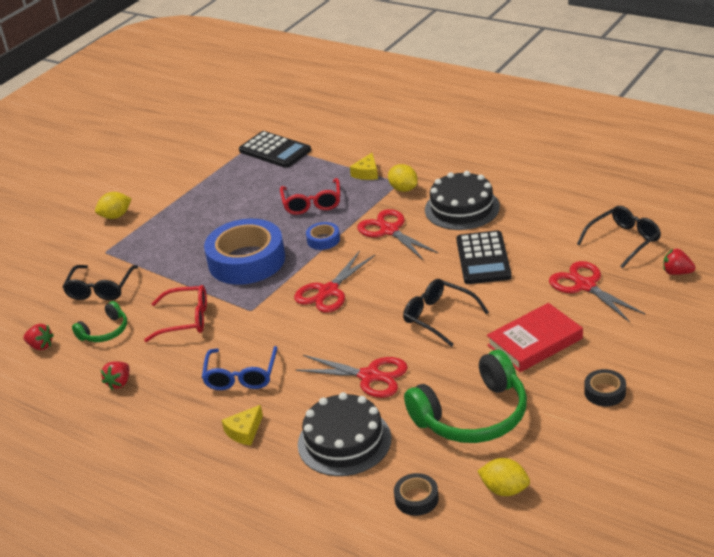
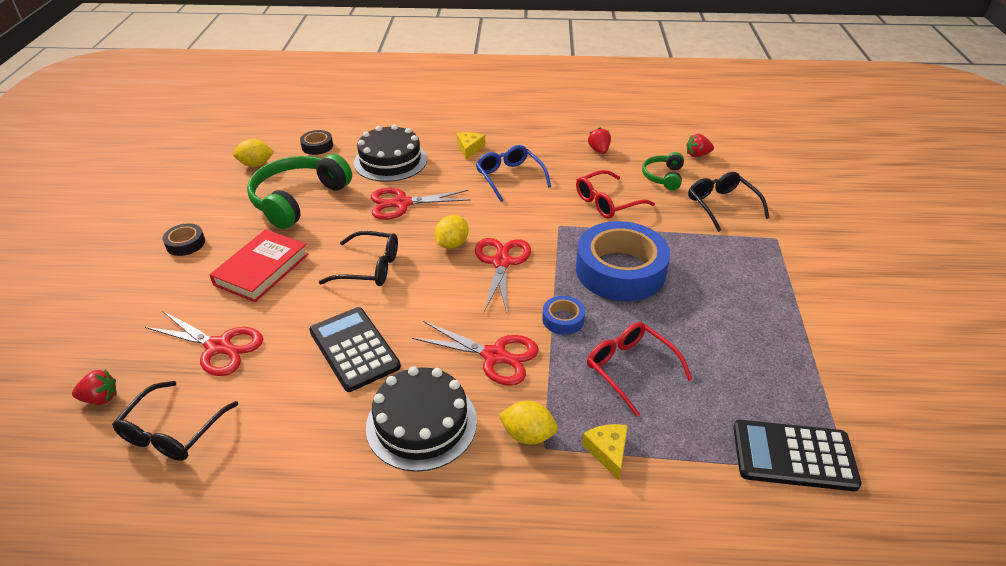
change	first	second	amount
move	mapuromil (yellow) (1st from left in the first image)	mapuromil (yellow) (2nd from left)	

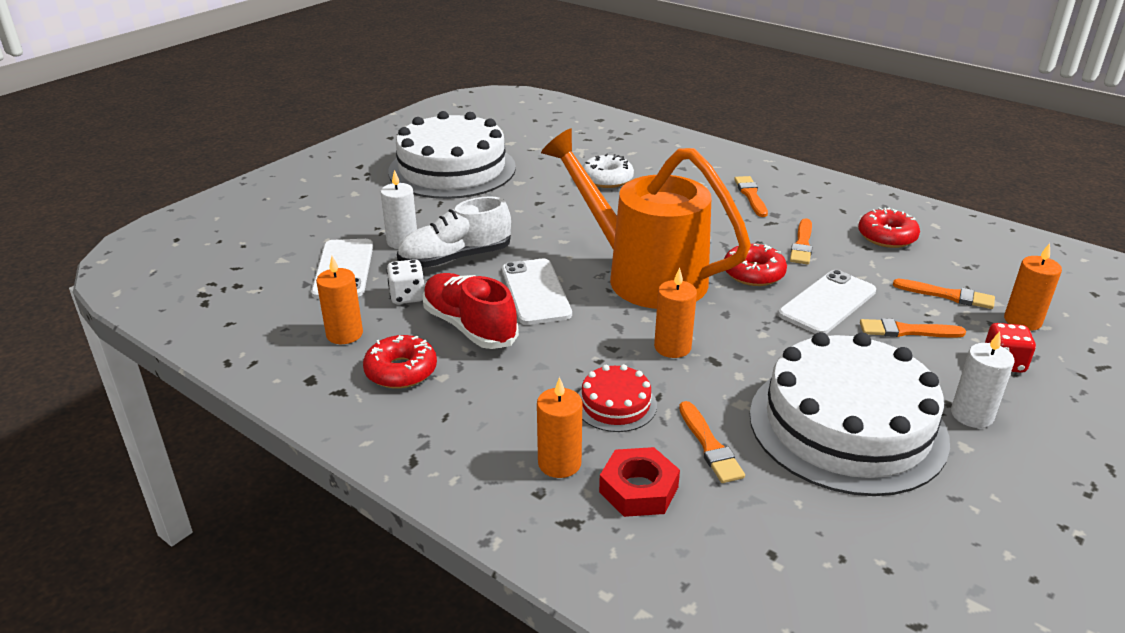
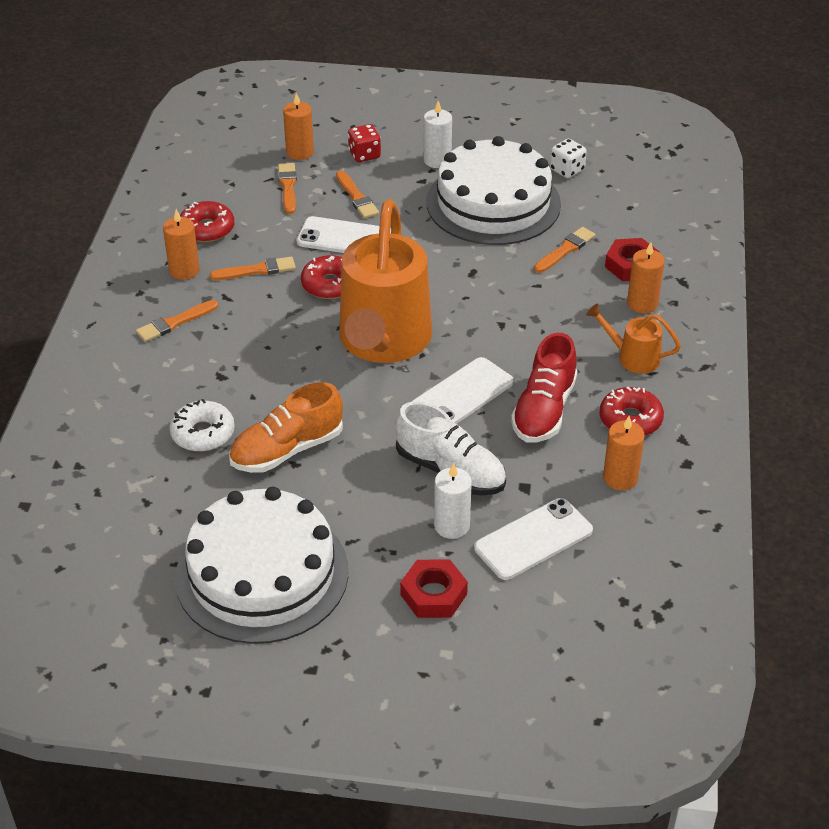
change	first	second	amount
delete	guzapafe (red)		
insert		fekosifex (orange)	
insert		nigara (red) (1st from left)	
insert		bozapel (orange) (2nd from left)	
move	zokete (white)		
move	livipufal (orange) (3rd from left in the first image)	livipufal (orange) (1st from left)	

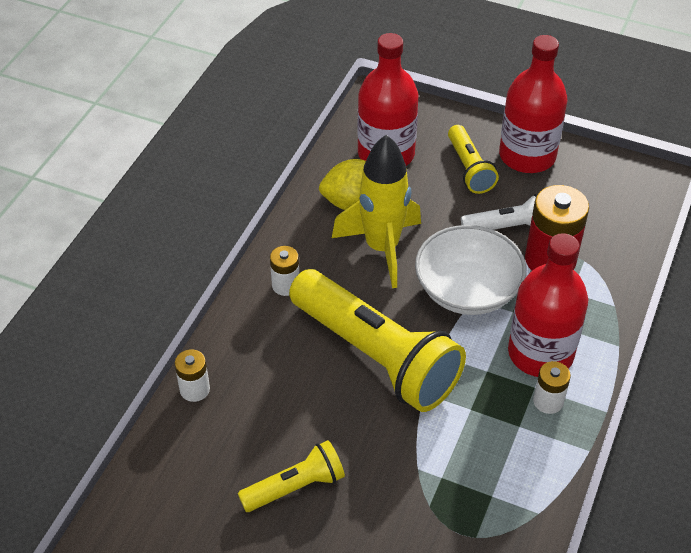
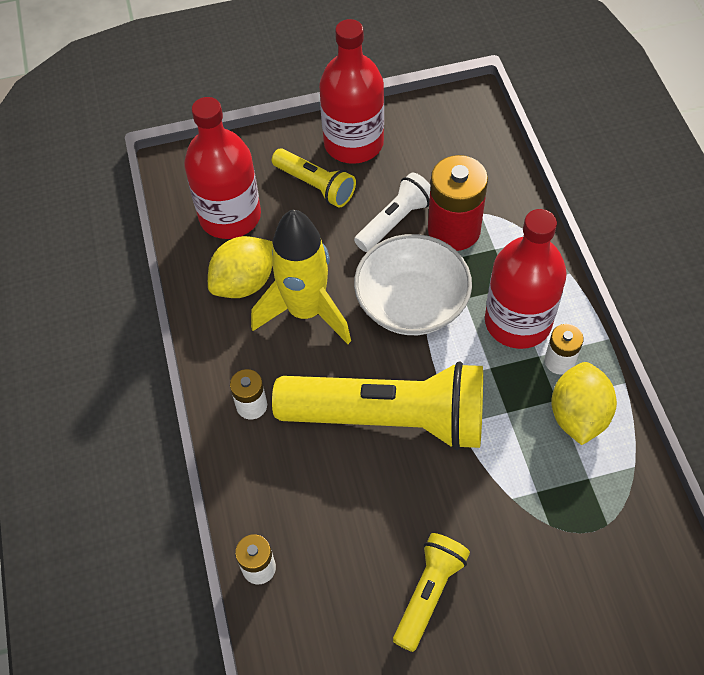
change	first	second	amount
insert		mapuromil (yellow) (2nd from left)	

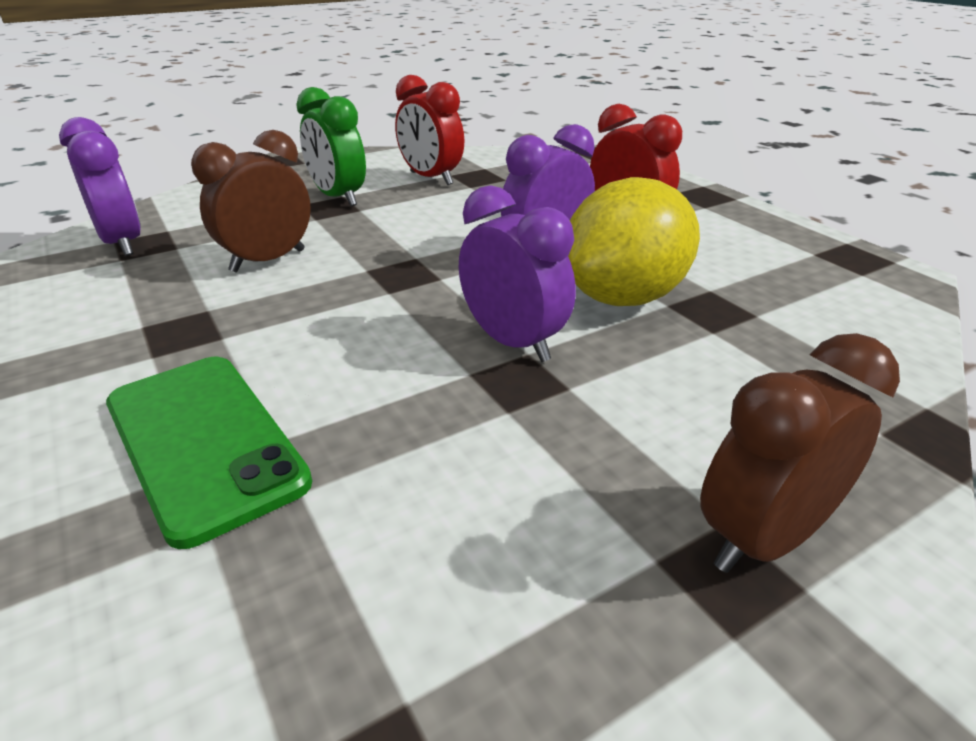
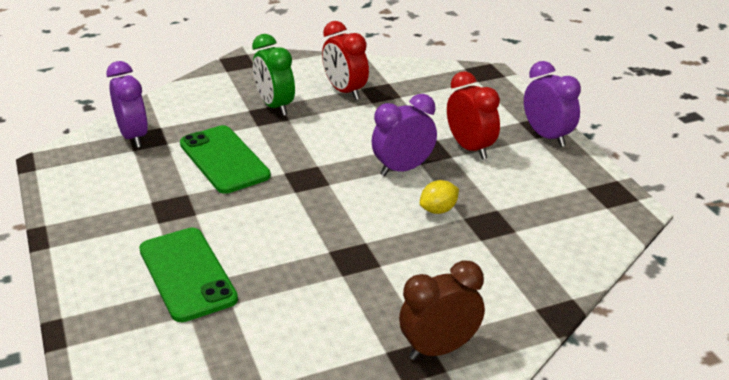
change	first	second	amount
move	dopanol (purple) (2nd from left in the first image)	dopanol (purple) (3rd from left)	
replace	dopanol (brown) (1st from left)	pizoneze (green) (2nd from left)	
resize	mapuromil (yellow)		x0.44

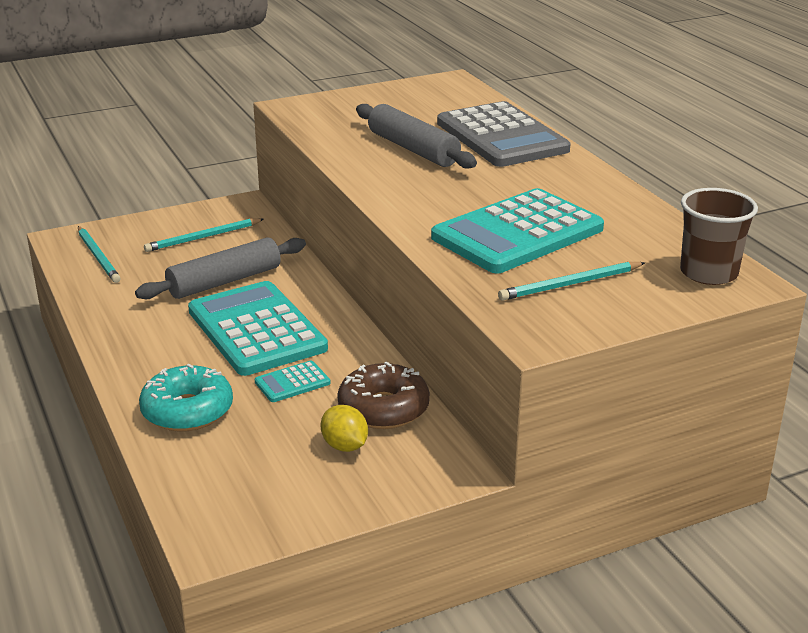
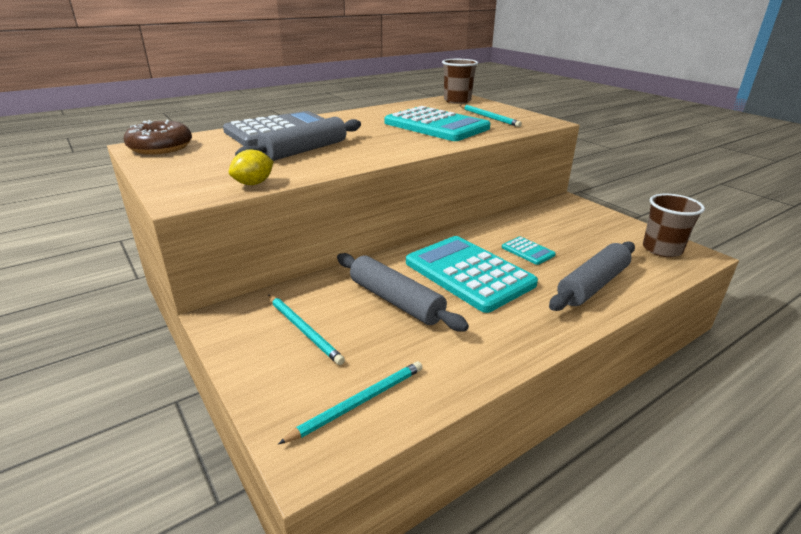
change	first	second	amount
insert		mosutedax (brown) (2nd from left)	
move	mapuromil (yellow)		
move	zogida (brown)		
replace	zogida (turquoise)	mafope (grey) (3rd from left)	
rotate	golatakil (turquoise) (1st from left in the first image)	golatakil (turquoise) (2nd from left)	90 degrees clockwise

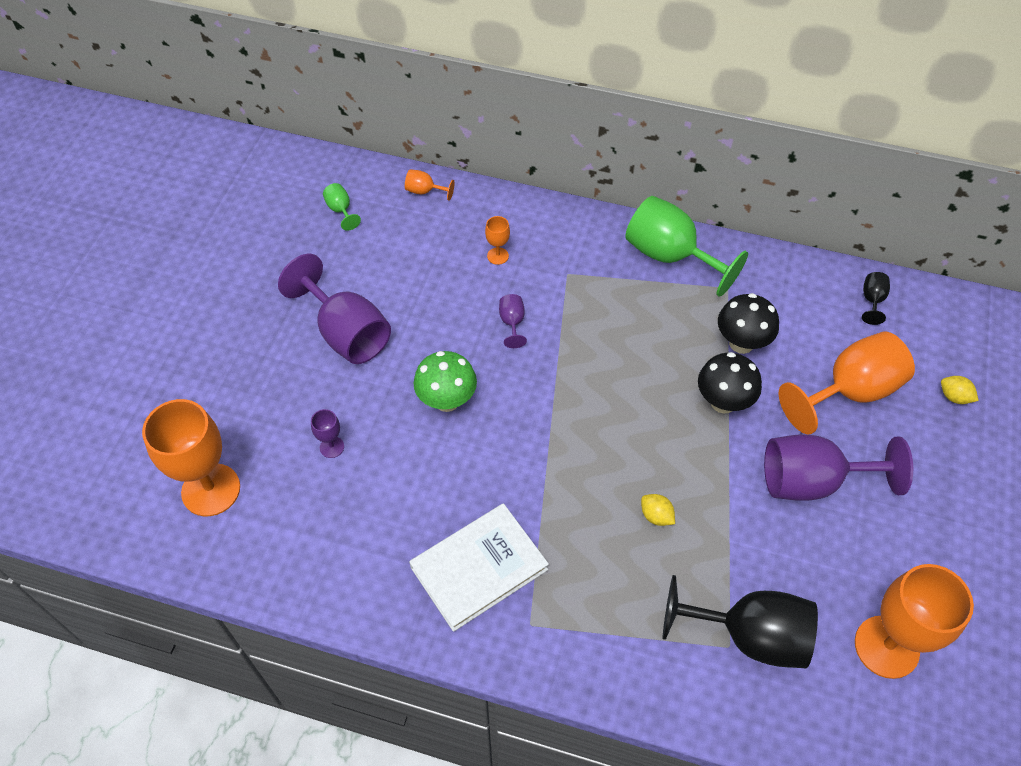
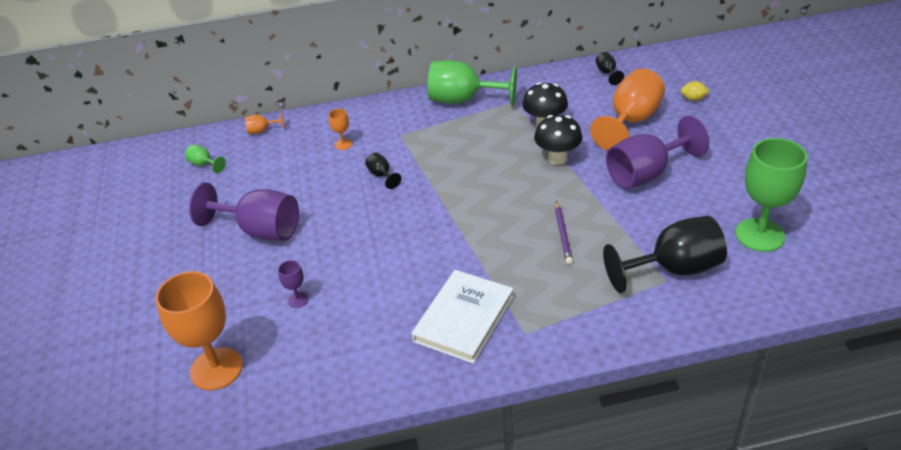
change	first	second	amount
delete	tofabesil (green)		
replace	mapuromil (yellow) (1st from left)	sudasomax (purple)	
recolor	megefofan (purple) (3rd from left)	megefofan (black) (1st from left)	
recolor	megefofan (orange) (5th from left)	megefofan (green) (3rd from left)	

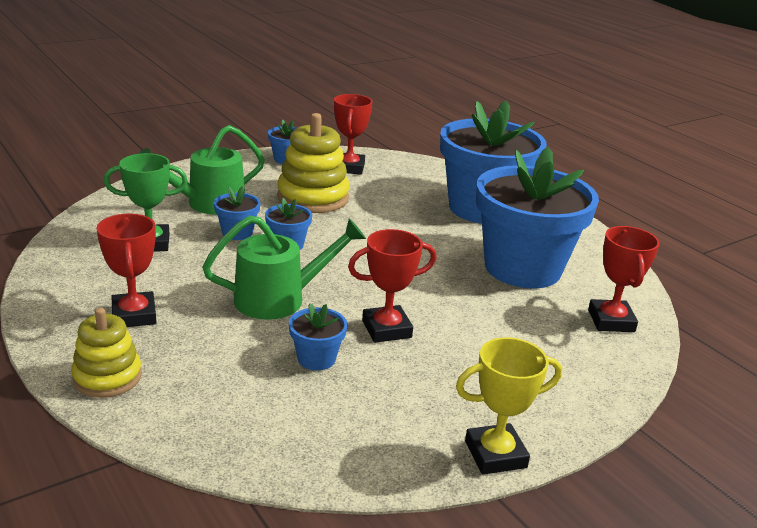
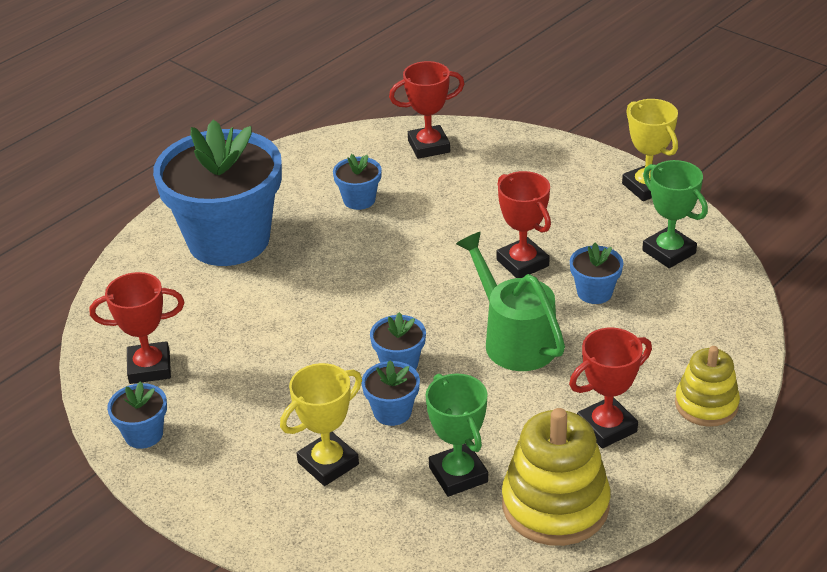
change	first	second	amount
insert		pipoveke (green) (2nd from left)	
move	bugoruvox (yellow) (2nd from left in the first image)	bugoruvox (yellow) (1st from left)	
replace	bozapel (green) (1st from left)	pipoveke (yellow) (1st from left)	
resize	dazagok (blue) (6th from left in the first image)	dazagok (blue) (3rd from left)	x0.40

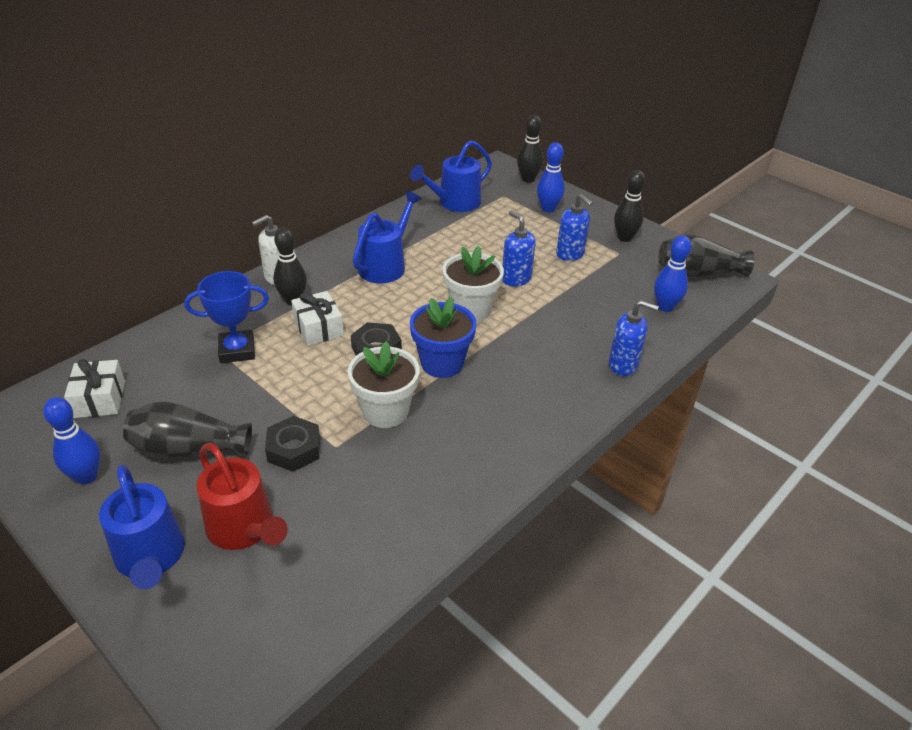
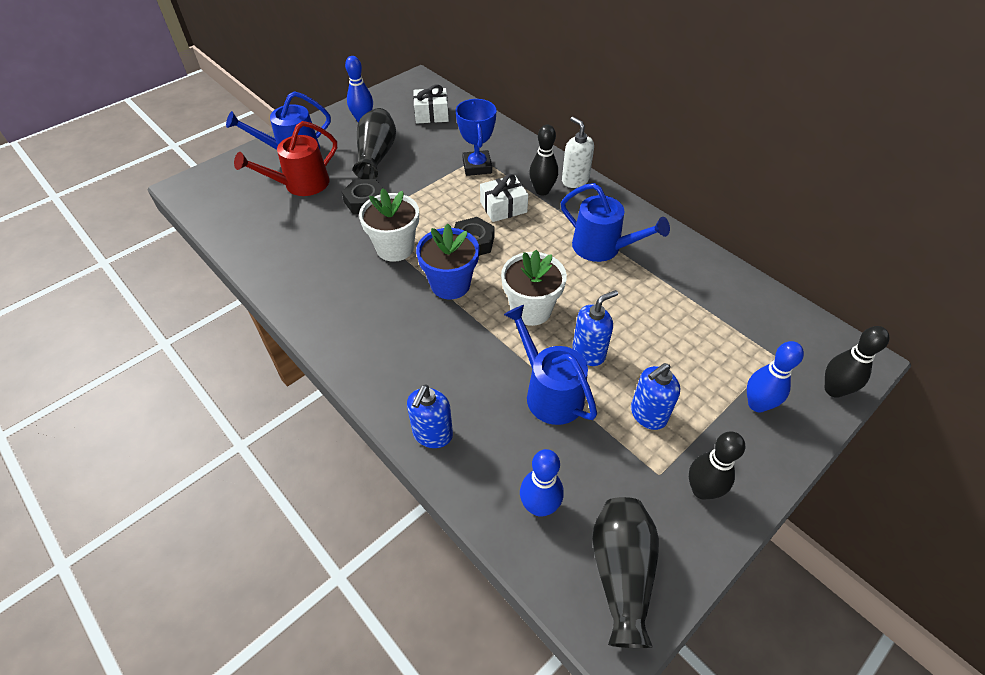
change	first	second	amount
move	bozapel (blue) (3rd from left in the first image)	bozapel (blue) (2nd from left)	

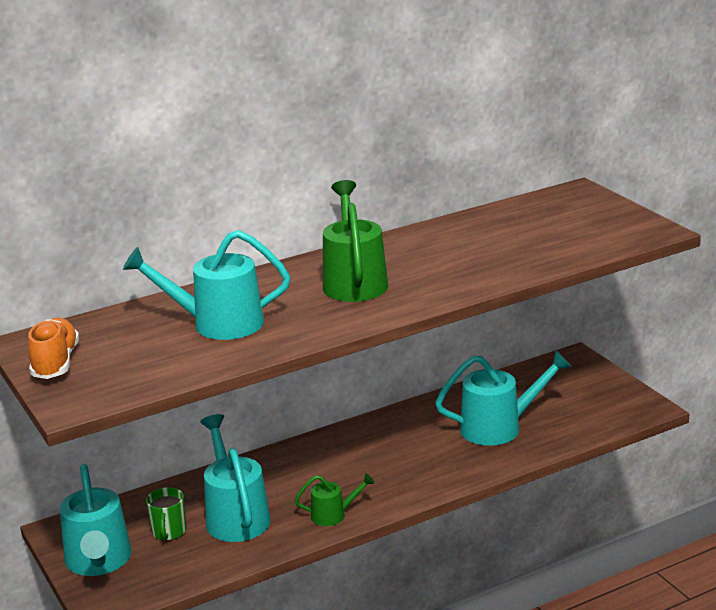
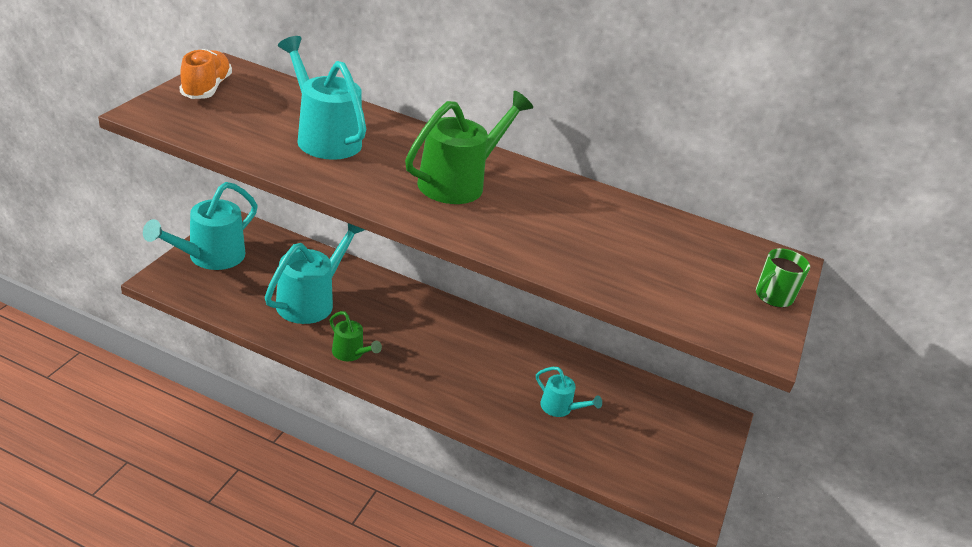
change	first	second	amount
move	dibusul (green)		
rotate	fekosifex (orange)		45 degrees counterclockwise
resize	bozapel (turquoise) (4th from left)		x0.53

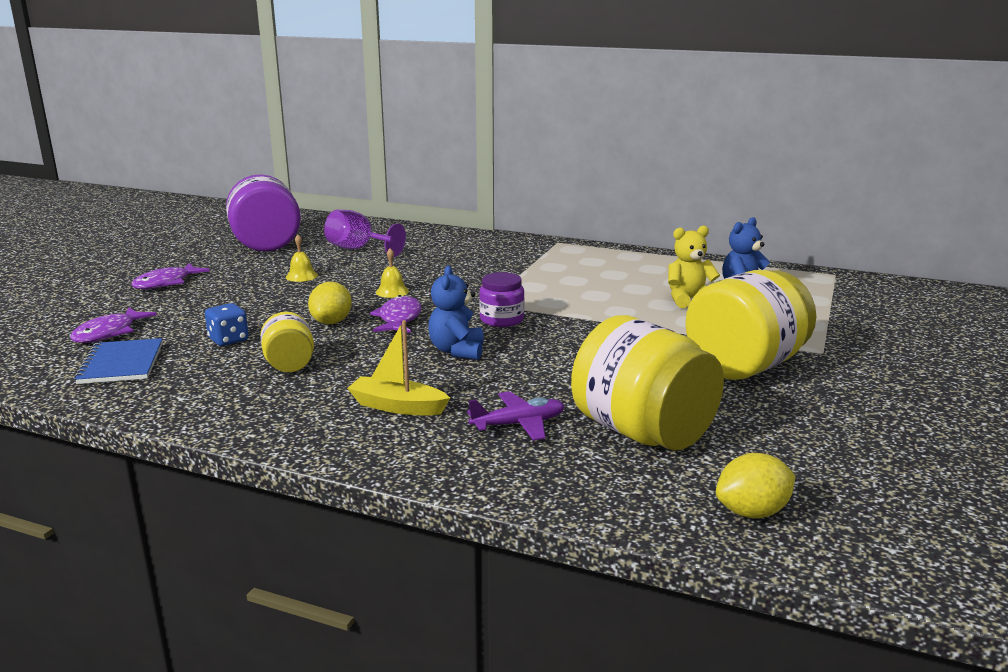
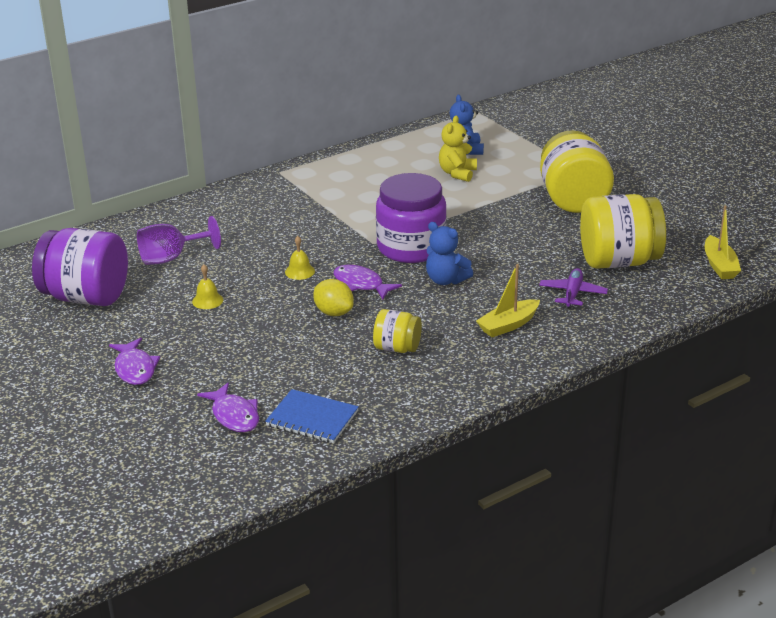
change	first	second	amount
delete	zokete (blue)		
replace	mapuromil (yellow) (2nd from left)	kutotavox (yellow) (2nd from left)	
resize	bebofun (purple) (2nd from left)		x1.92

